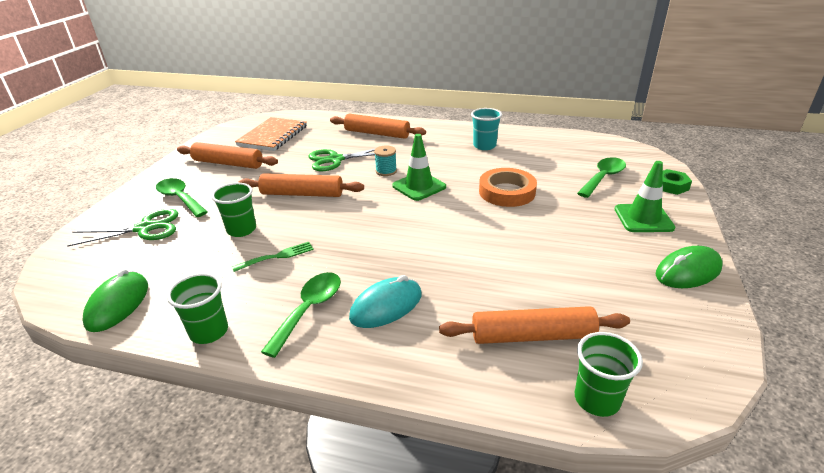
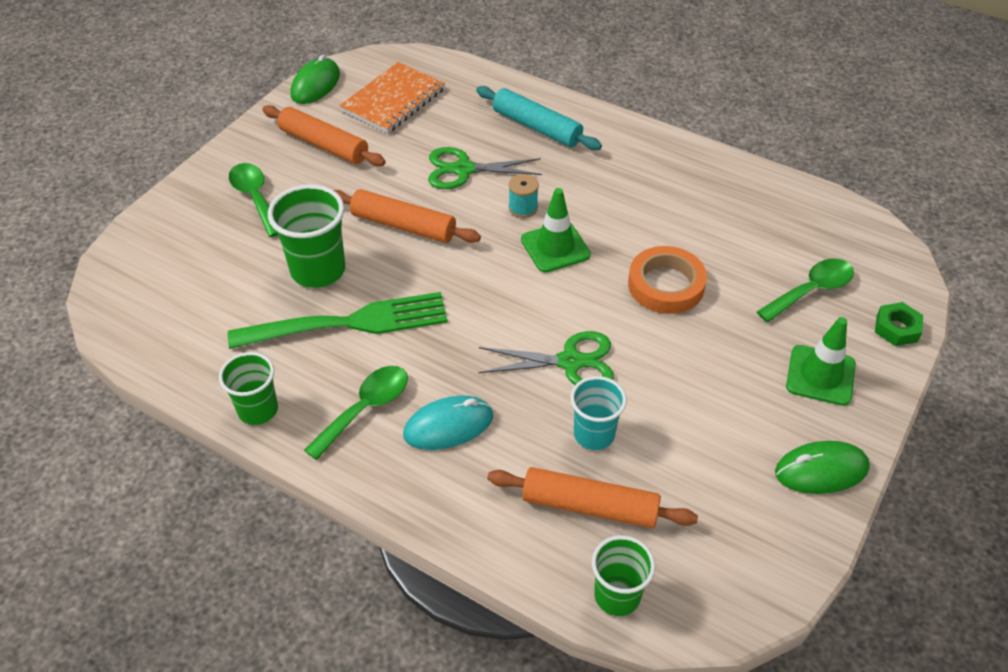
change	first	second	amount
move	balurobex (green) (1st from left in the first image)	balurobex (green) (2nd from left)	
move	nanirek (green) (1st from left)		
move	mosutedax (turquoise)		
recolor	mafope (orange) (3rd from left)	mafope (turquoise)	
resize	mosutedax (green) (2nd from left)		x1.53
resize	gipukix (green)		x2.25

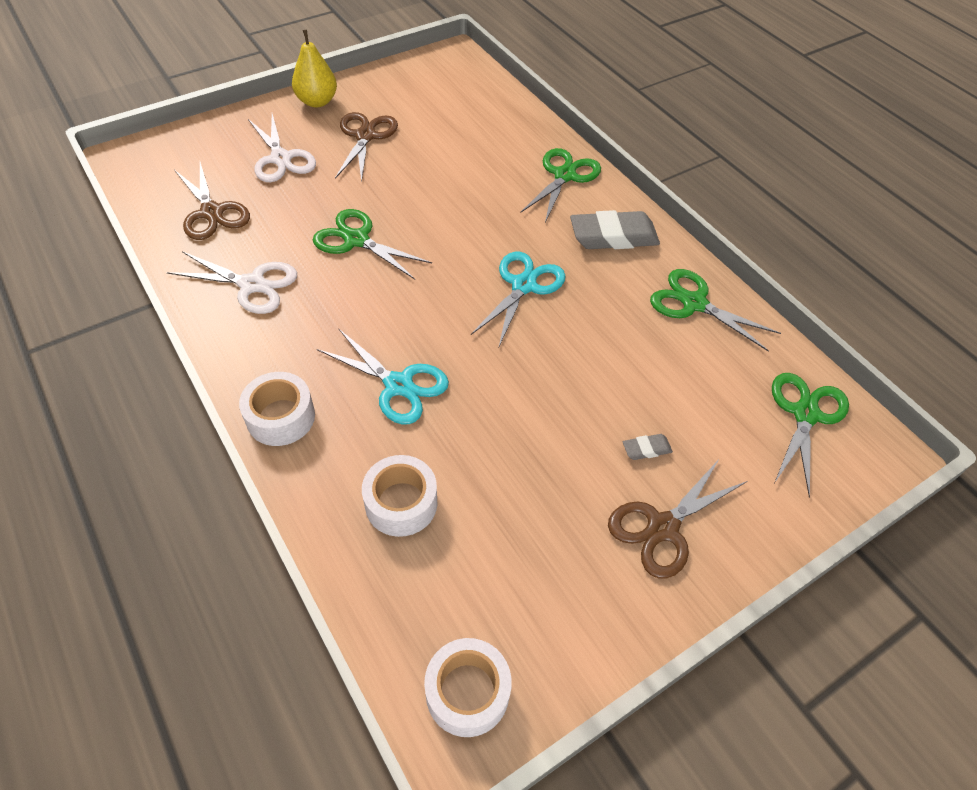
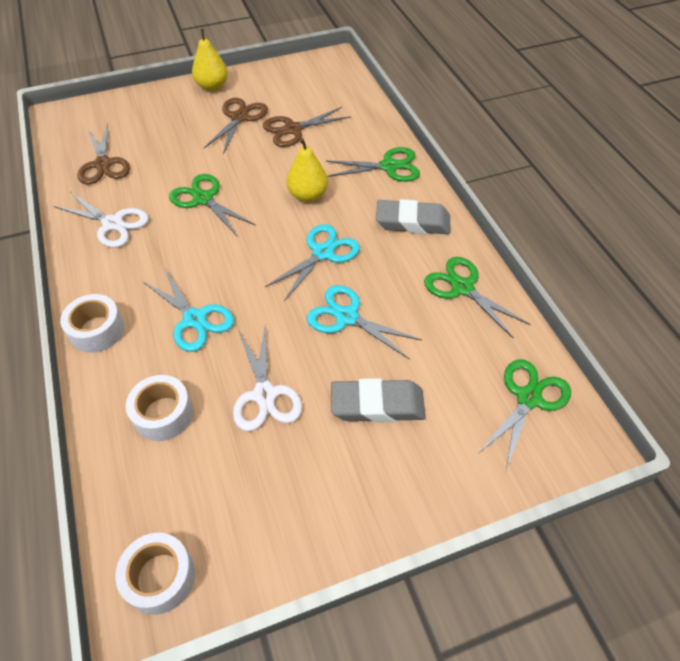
change	first	second	amount
insert		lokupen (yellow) (2nd from left)	
insert		balurobex (turquoise) (3rd from left)	
move	balurobex (white) (2nd from left)		
move	balurobex (brown) (3rd from left)		
rotate	balurobex (green) (2nd from left)		45 degrees clockwise
resize	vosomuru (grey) (2nd from left in the first image)	vosomuru (grey) (1st from left)	x2.22

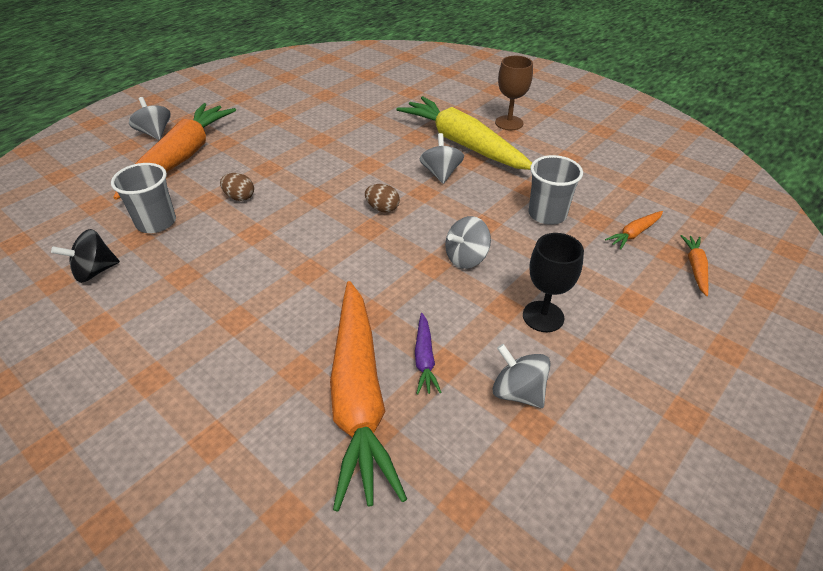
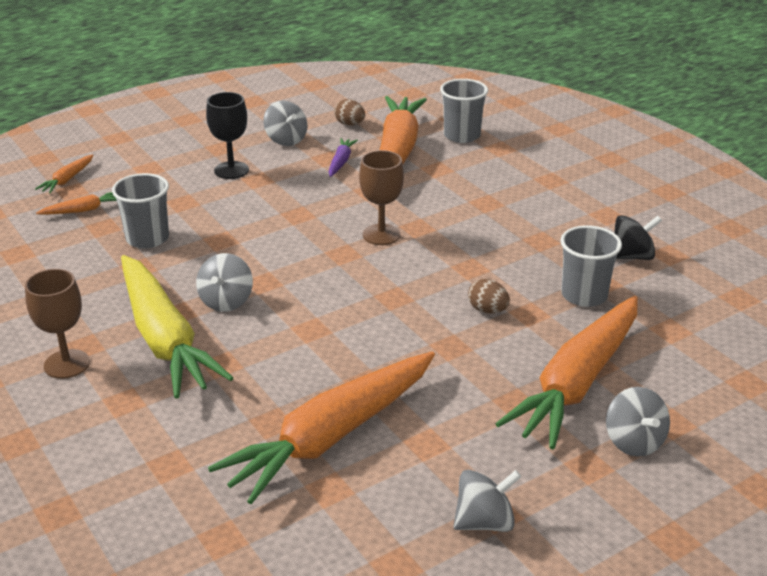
change	first	second	amount
insert		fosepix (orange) (3rd from left)	
insert		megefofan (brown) (2nd from left)	
insert		mosutedax (grey) (2nd from left)	
move	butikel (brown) (2nd from left in the first image)	butikel (brown) (1st from left)	
move	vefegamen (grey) (3rd from left)		

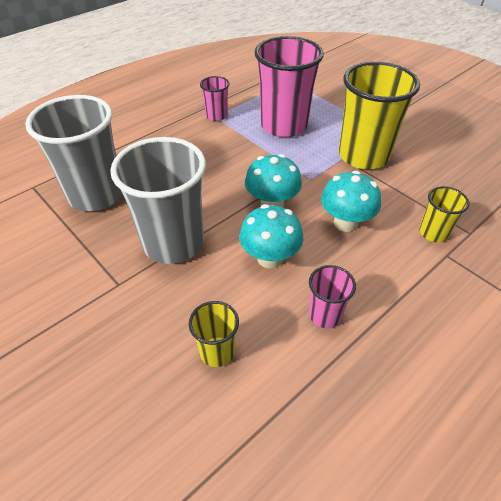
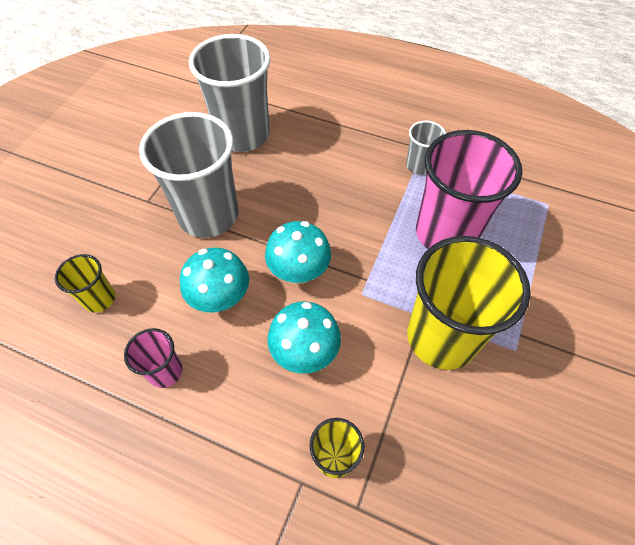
change	first	second	amount
recolor	mosutedax (pink) (1st from left)	mosutedax (grey) (3rd from left)	

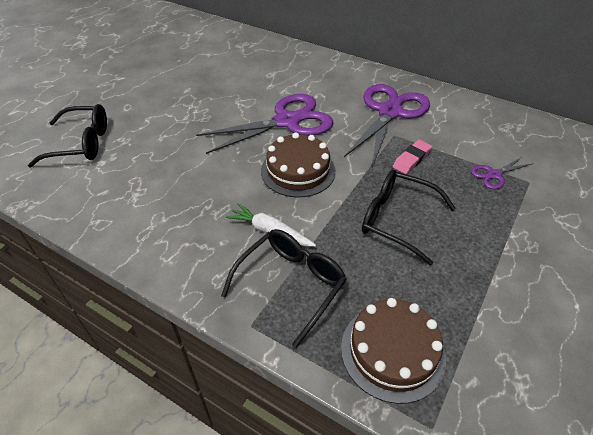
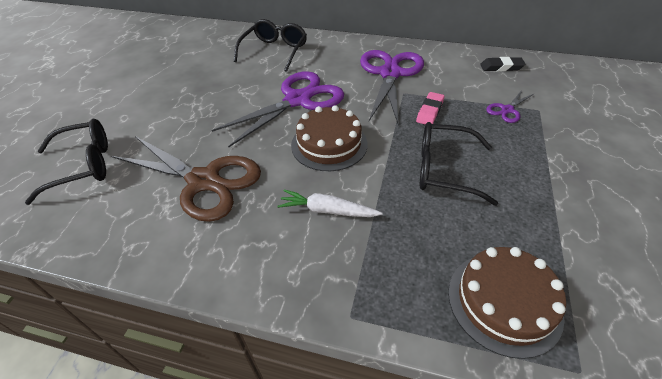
change	first	second	amount
insert		balurobex (brown)	
insert		vosomuru (black)	
move	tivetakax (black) (2nd from left)		

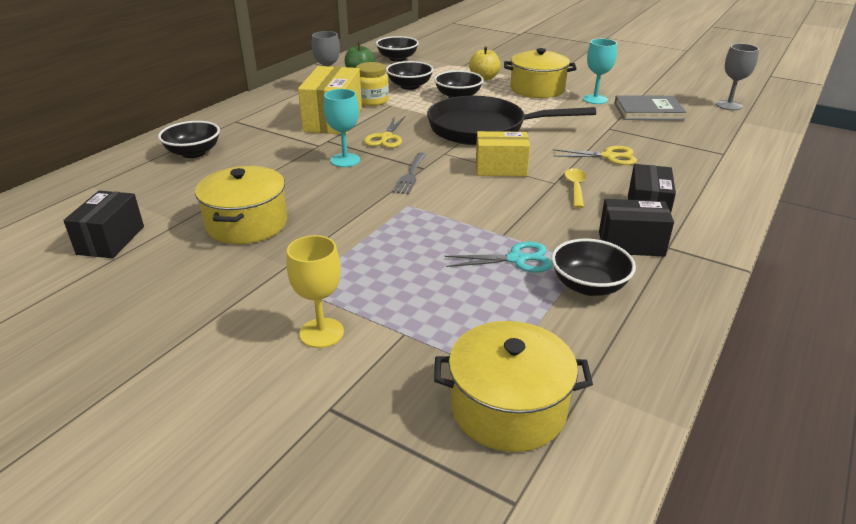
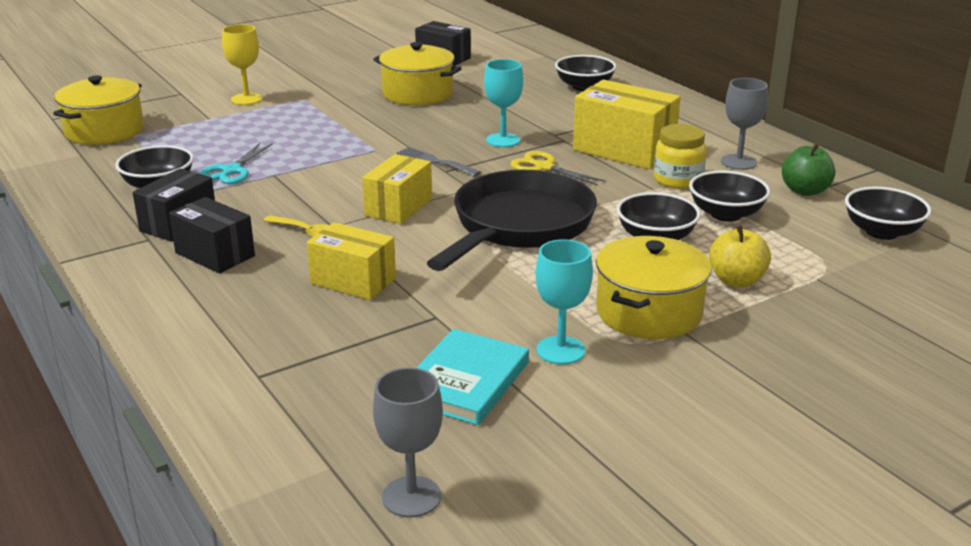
change	first	second	amount
replace	balurobex (yellow) (2nd from left)	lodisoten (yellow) (1st from left)	
recolor	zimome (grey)	zimome (turquoise)	

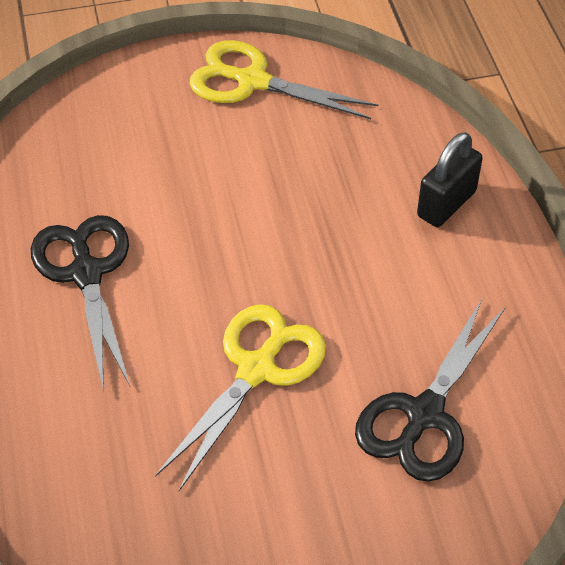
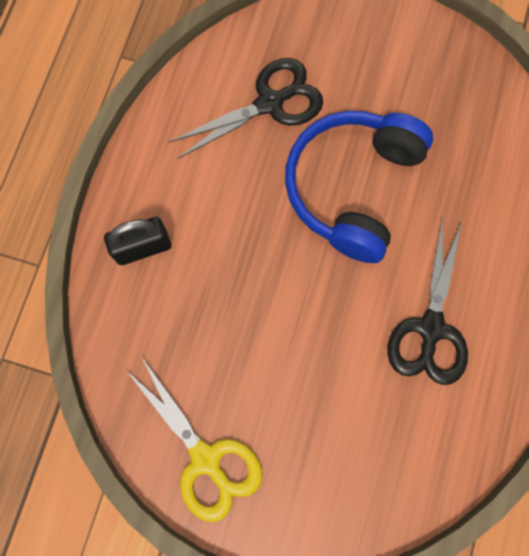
change	first	second	amount
replace	balurobex (yellow) (1st from left)	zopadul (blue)	

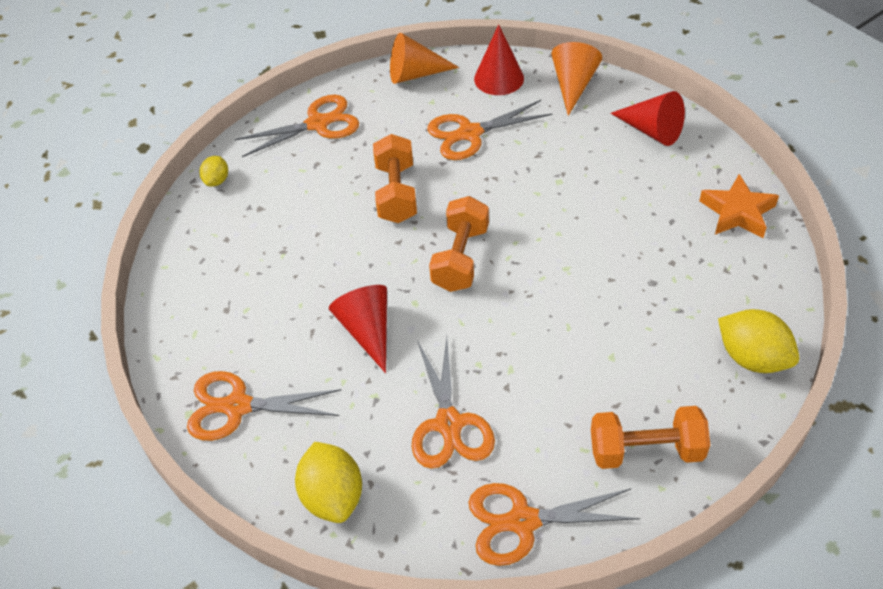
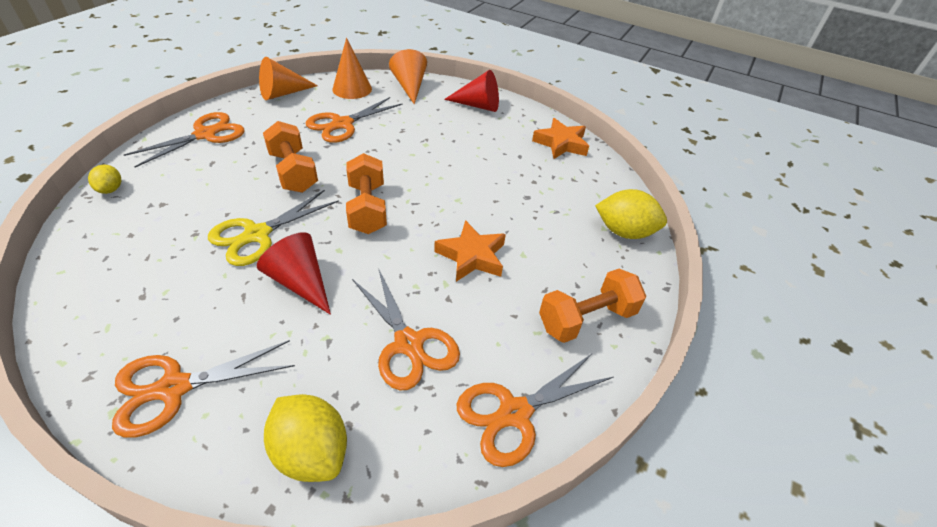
change	first	second	amount
insert		balurobex (yellow)	
insert		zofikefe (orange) (1st from left)	
recolor	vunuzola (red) (2nd from left)	vunuzola (orange) (2nd from left)	

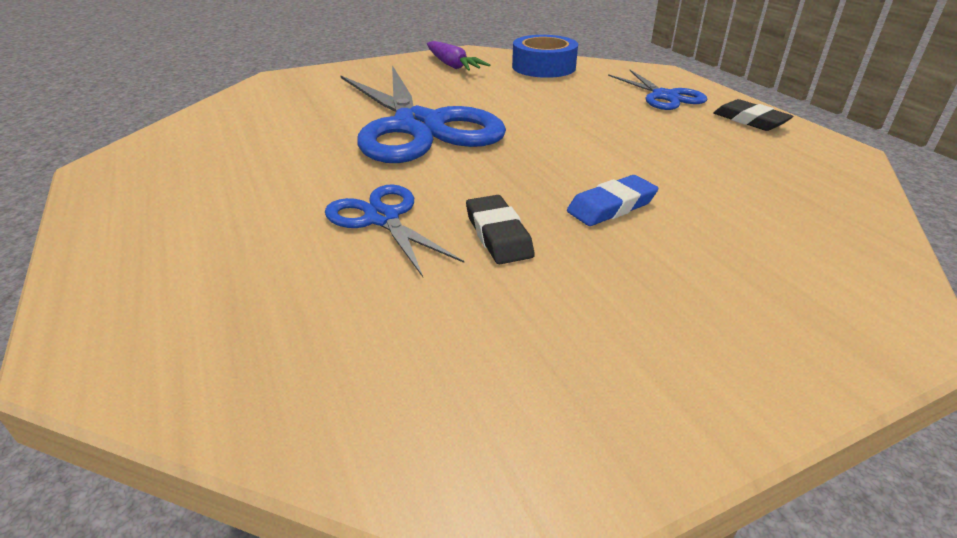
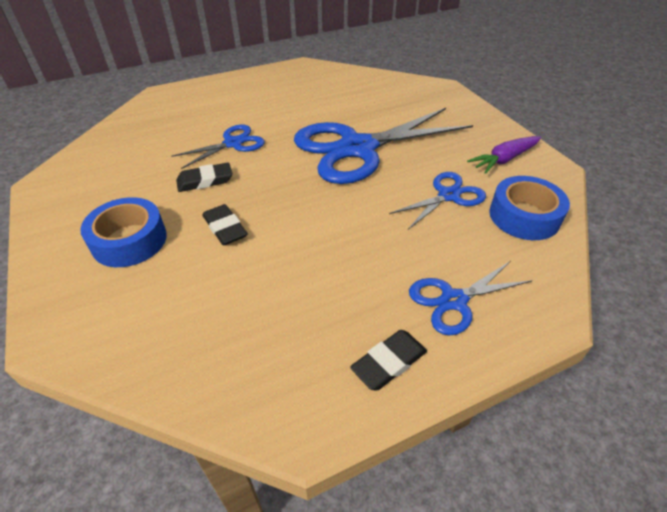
change	first	second	amount
insert		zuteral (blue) (1st from left)	
insert		balurobex (blue) (3rd from left)	
recolor	vosomuru (blue)	vosomuru (black) (2nd from left)	

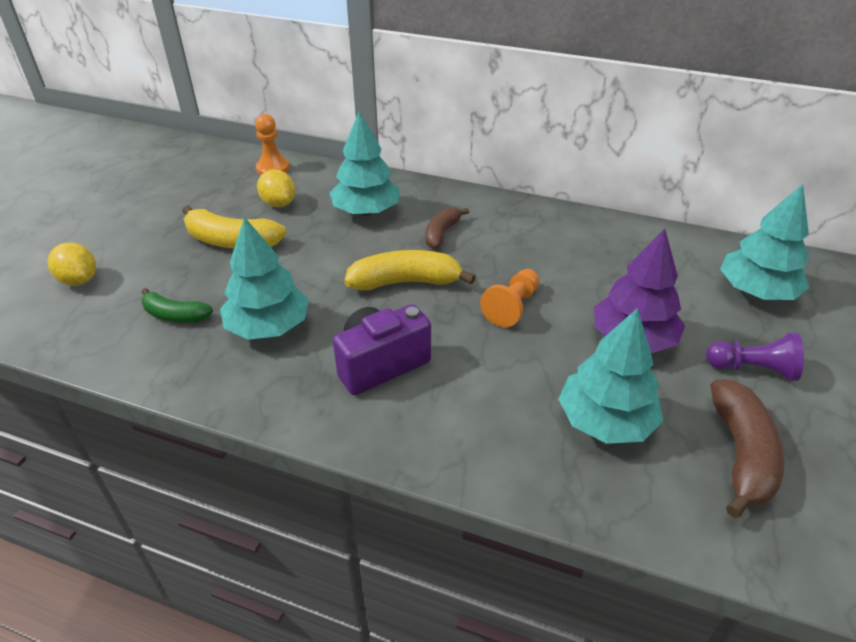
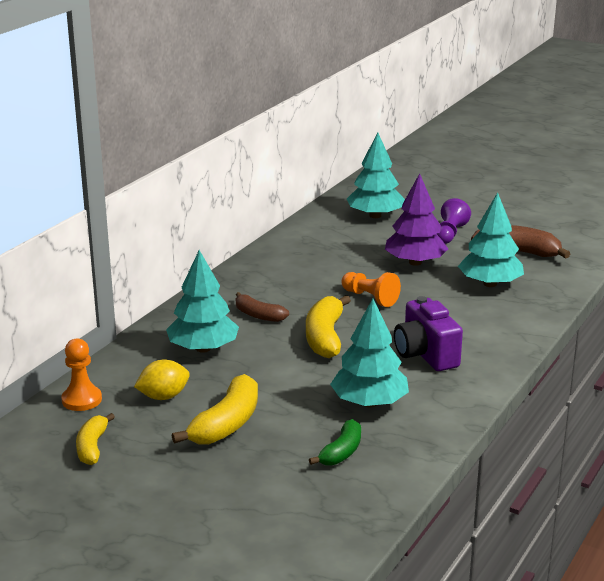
change	first	second	amount
delete	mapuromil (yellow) (1st from left)		
insert		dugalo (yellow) (1st from left)	

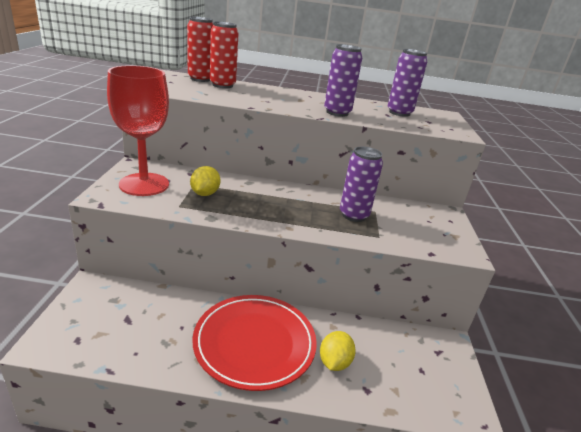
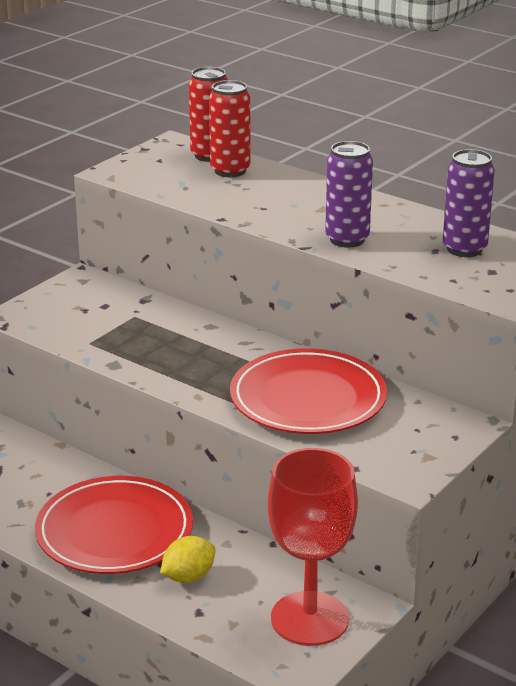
change	first	second	amount
delete	mapuromil (yellow) (1st from left)		
move	megefofan (red)		
replace	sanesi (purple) (2nd from left)	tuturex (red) (2nd from left)	

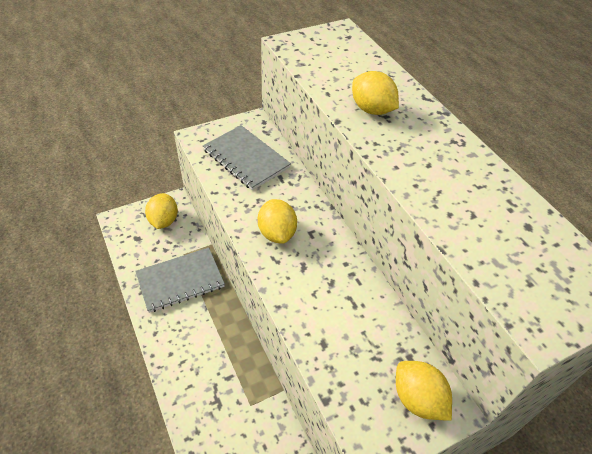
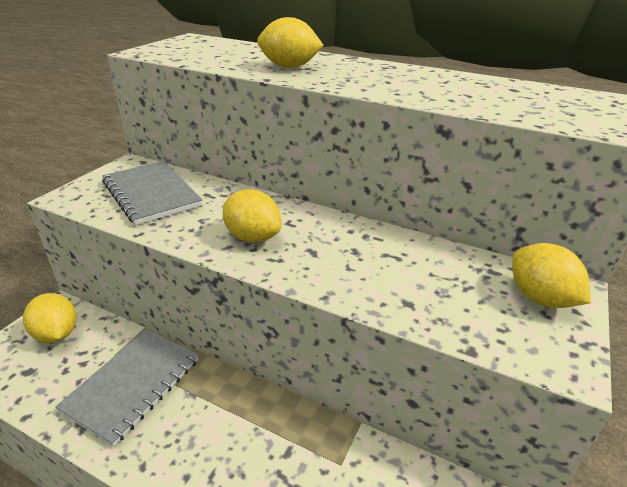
change	first	second	amount
rotate	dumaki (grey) (2nd from left)		45 degrees clockwise
rotate	mapuromil (yellow) (4th from left)		45 degrees clockwise

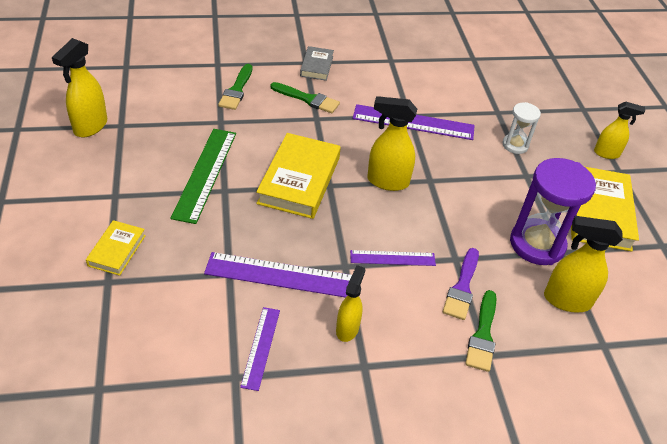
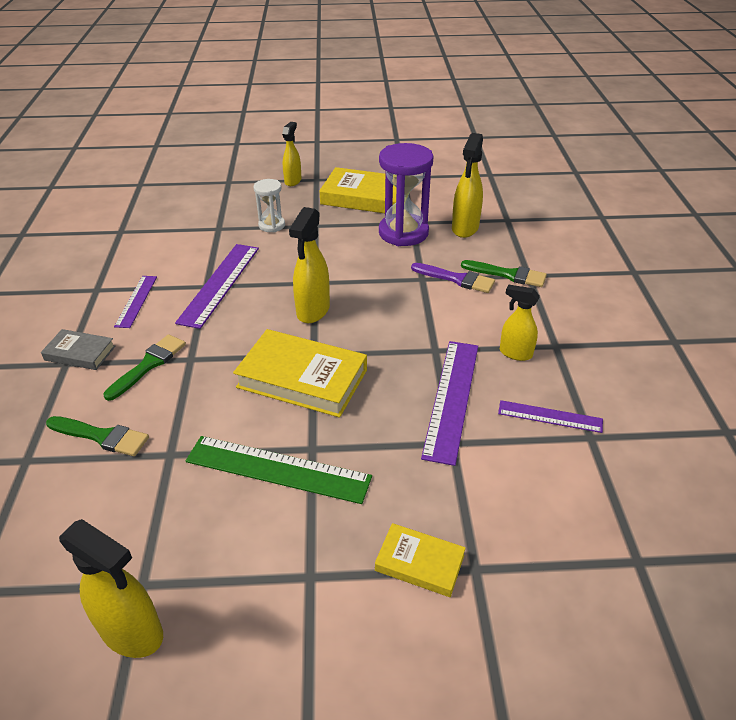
change	first	second	amount
move	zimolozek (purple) (3rd from left in the first image)	zimolozek (purple) (1st from left)	

